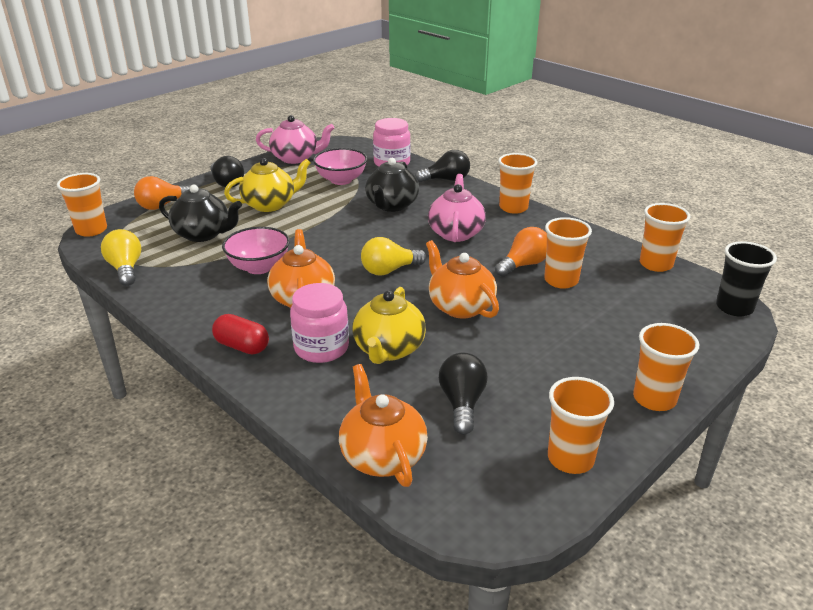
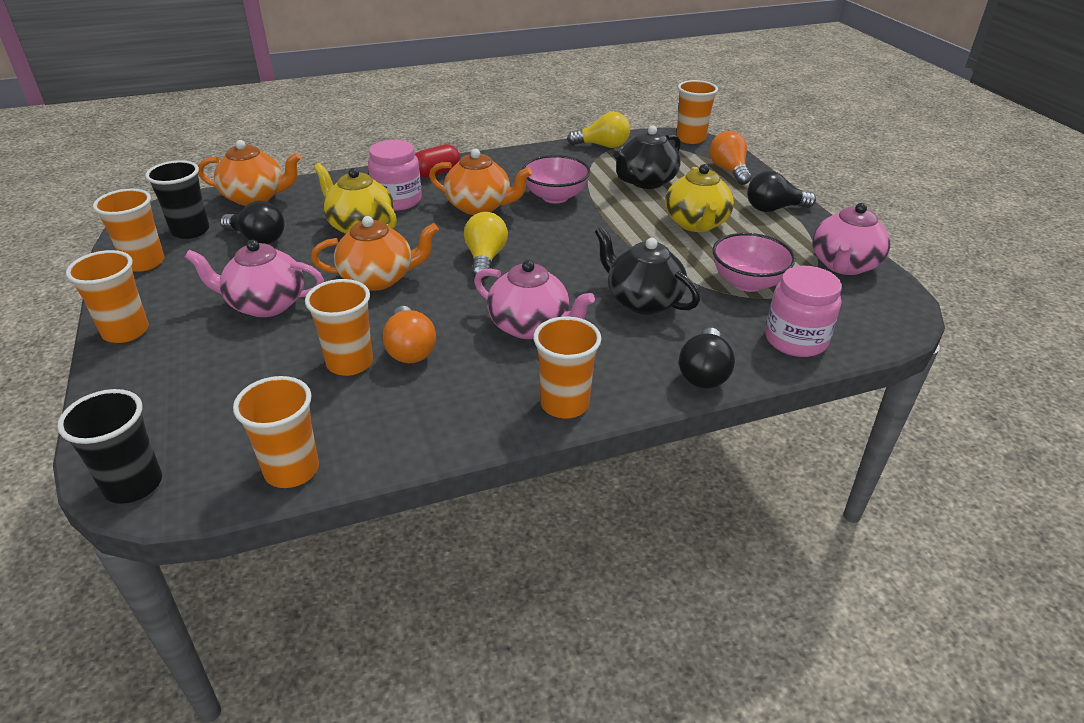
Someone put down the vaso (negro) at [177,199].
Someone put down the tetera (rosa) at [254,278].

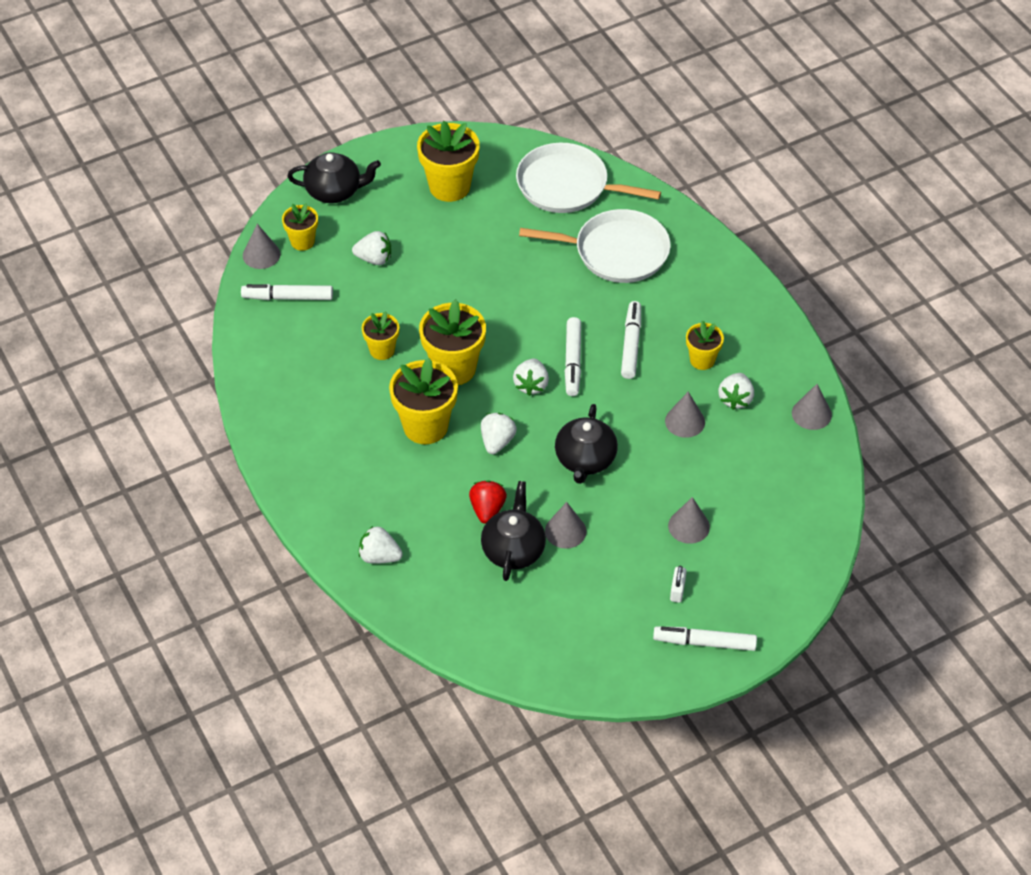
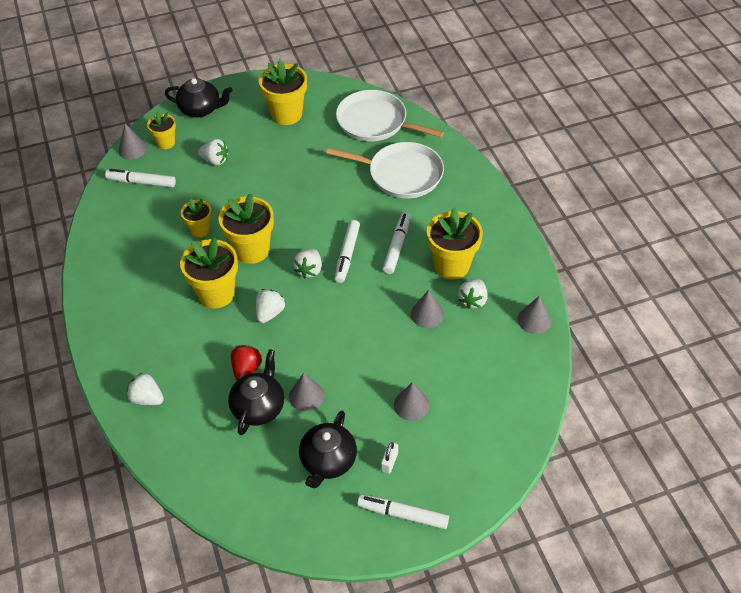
Someone scaled the maceta (amarillo) at [705,345] by 1.75.
Someone carried the tetera (negro) from [586,444] to [328,449].

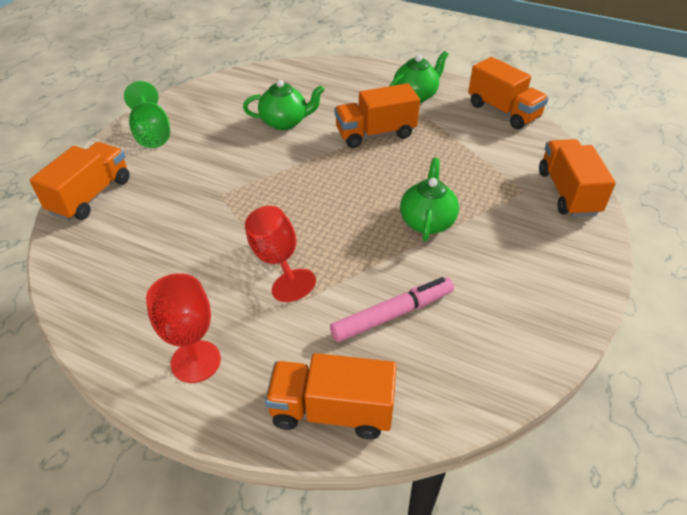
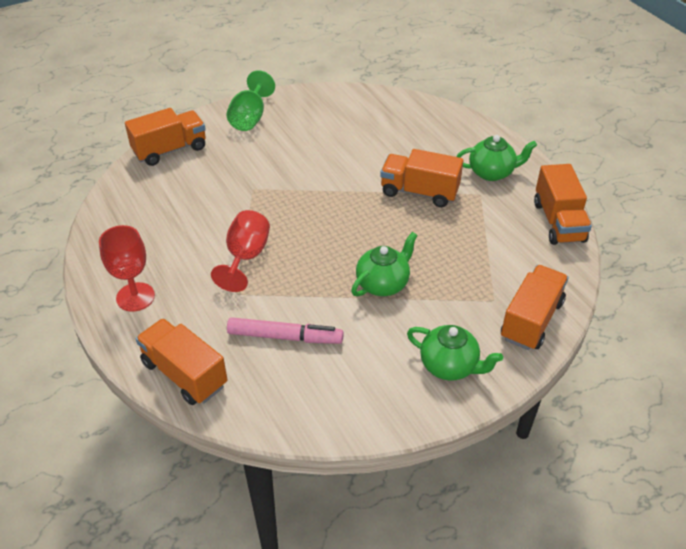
Someone carried the tetera (verde) from [283,105] to [455,353].

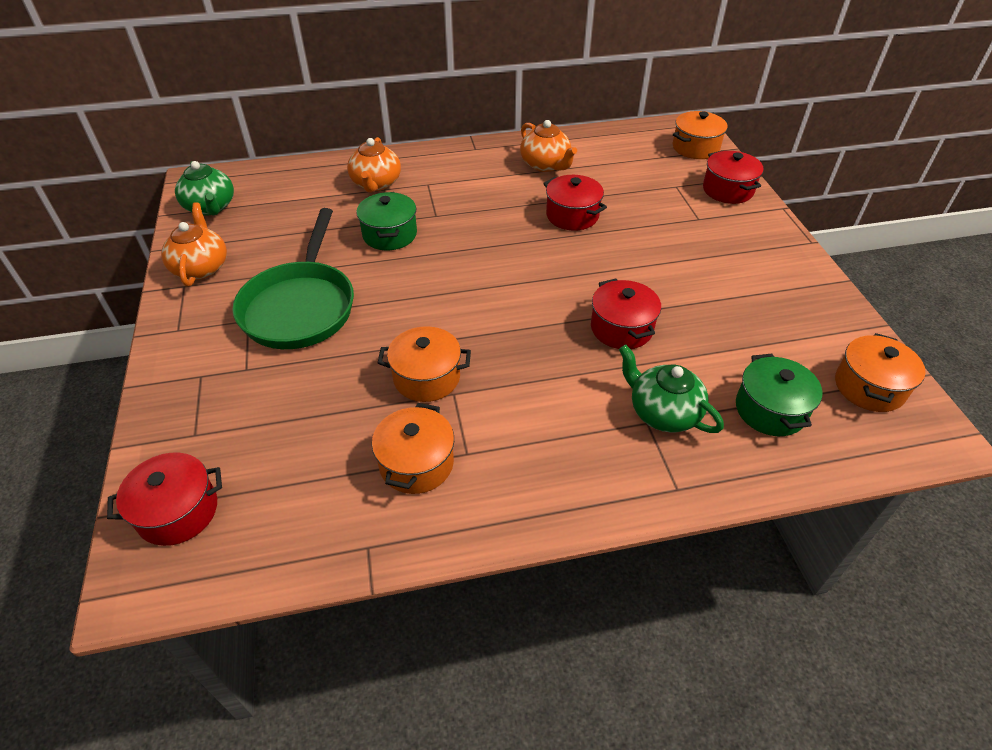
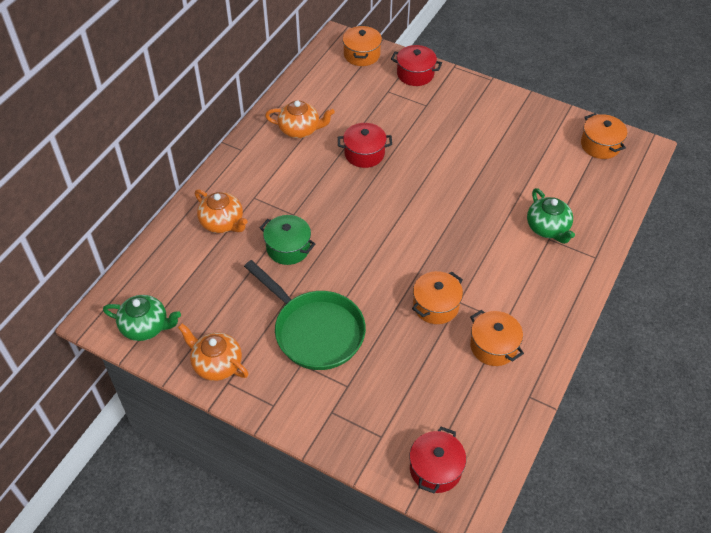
Someone took away the olla (rojo) at [626,314].
Someone rotated the tetera (verde) at [671,388] by 105 degrees counterclockwise.
Someone took away the olla (verde) at [779,395].

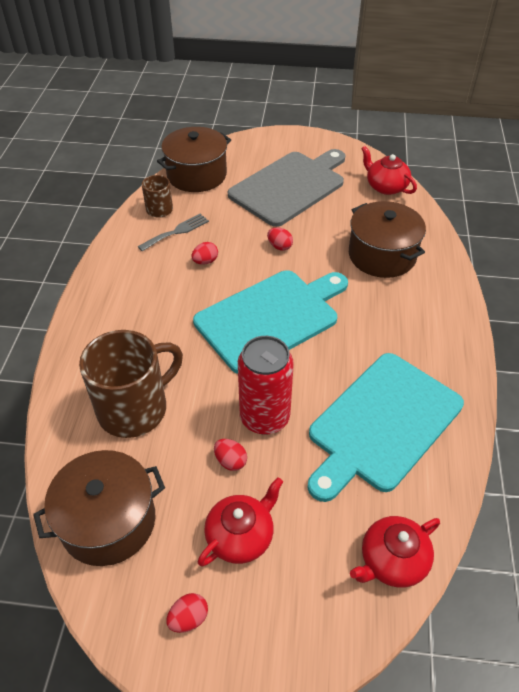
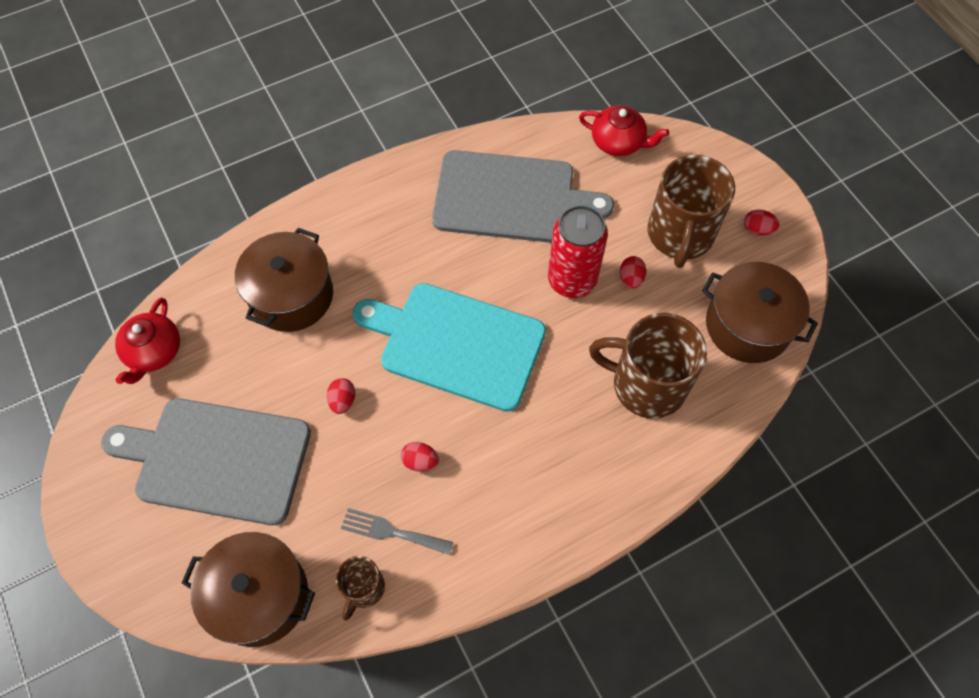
Someone repainted the tabla de cortar (turquesa) at [385,427], which became the tabla de cortar (gris) at [523,196].
Someone swapped the tetera (rojo) at [240,522] for the taza (marrón) at [691,211].

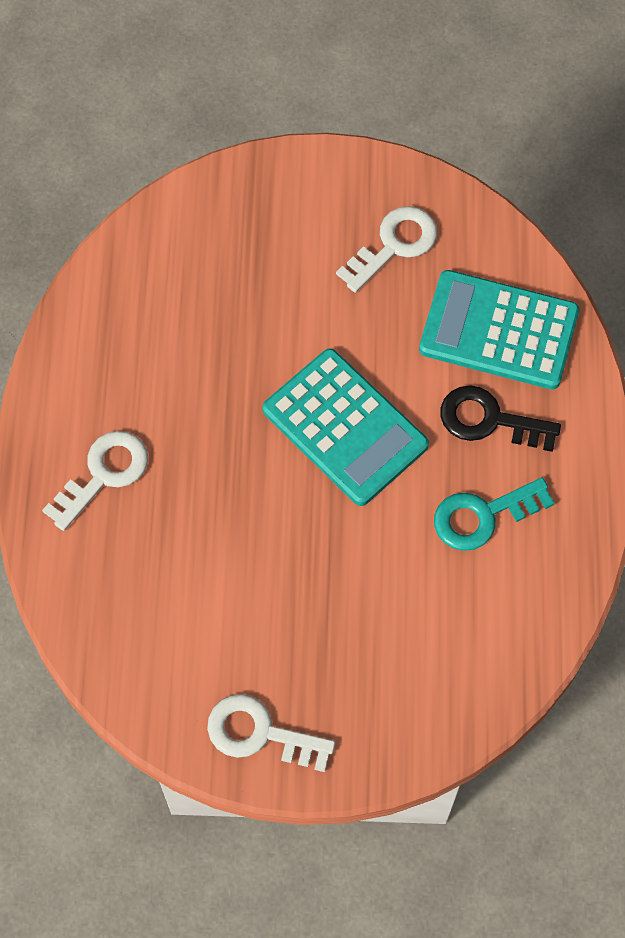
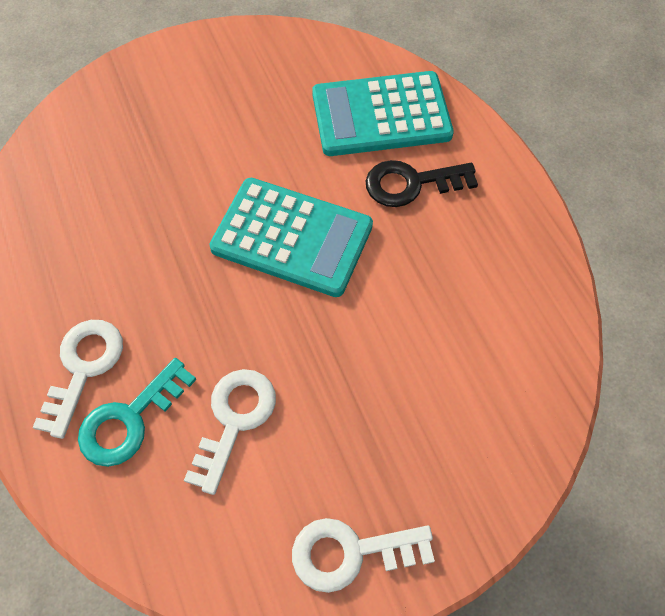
Someone carried the llave (blanco) from [386,249] to [230,432].
Someone carried the llave (turquesa) from [494,514] to [137,412].

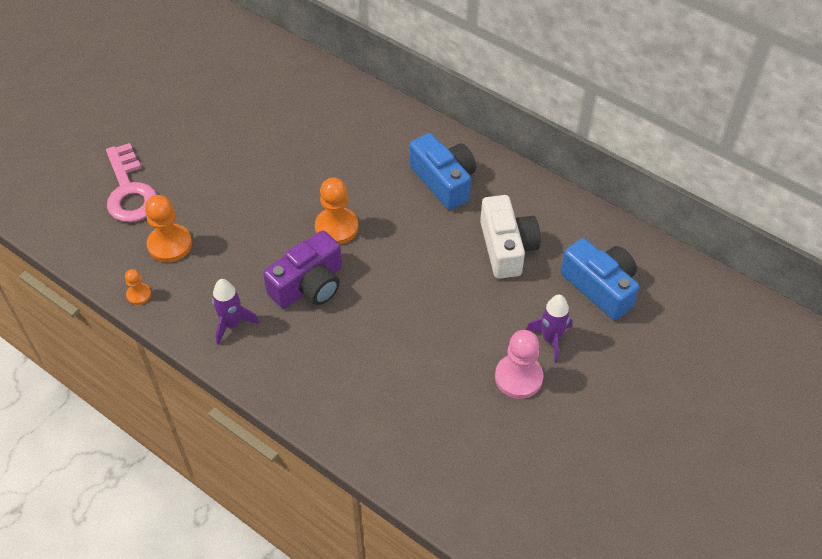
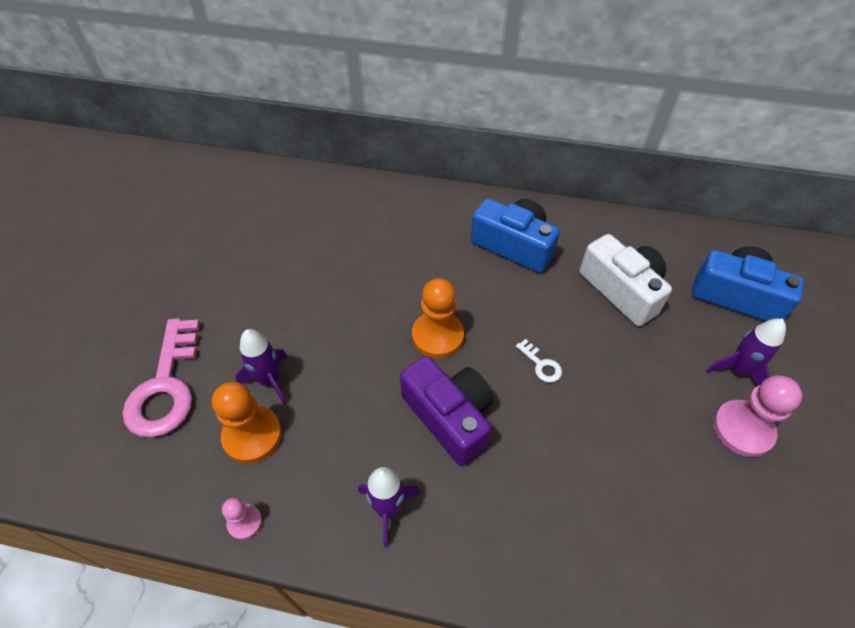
Someone rotated the llave (rosa) at [131,182] by 45 degrees clockwise.
Someone rotated the cámara (morado) at [302,269] by 60 degrees counterclockwise.
Someone repainted the peón (naranja) at [138,287], which became the peón (rosa) at [242,519].
Someone put down the cohete (morado) at [261,366].
Someone put down the llave (blanco) at [539,361].

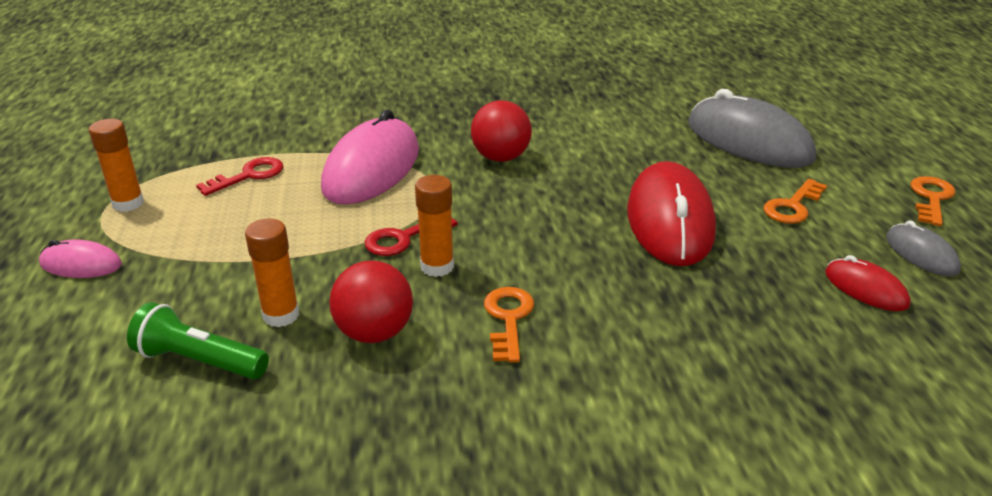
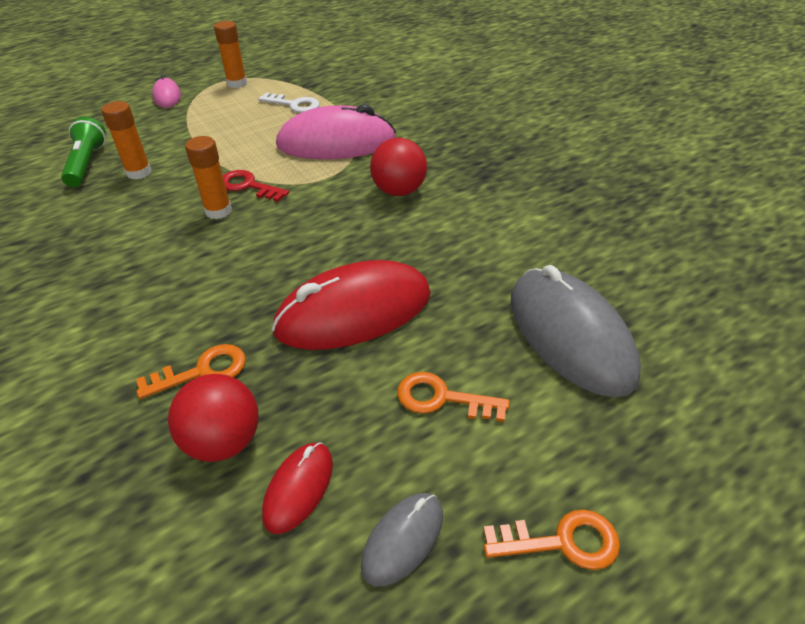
Someone rotated the ratón (gris) at [752,128] by 45 degrees counterclockwise.
Someone repainted the llave (rojo) at [239,176], which became the llave (blanco) at [289,103].
Someone carried the pelota (rojo) from [371,301] to [213,418].
Someone carried the llave (naranja) from [509,325] to [191,371].

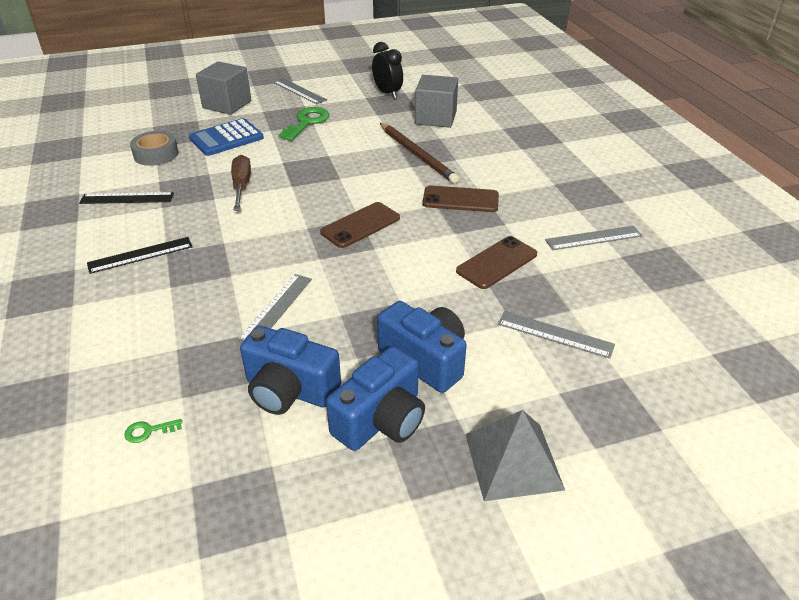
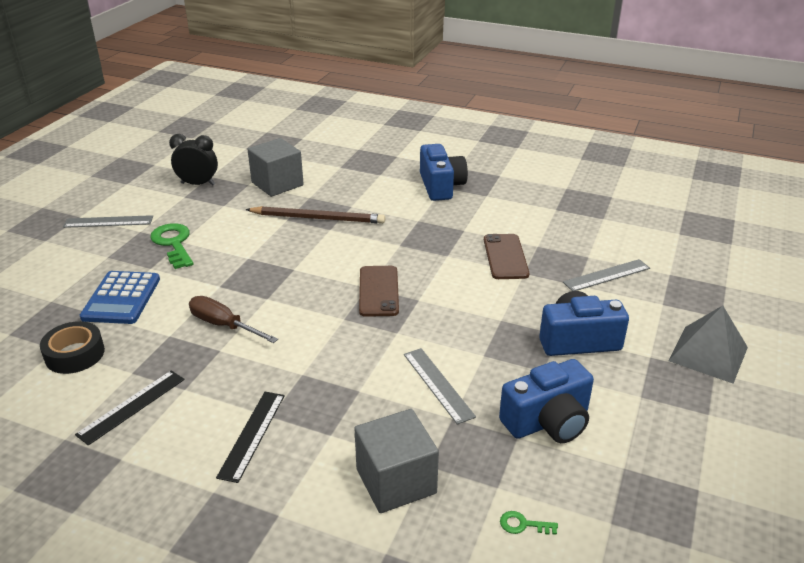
Someone carried the cubo (gris) from [223,88] to [396,461].
Someone repainted the cinta adhesiva (gris) at [154,148], which became the cinta adhesiva (negro) at [72,347].
Someone took away the móvil (marrón) at [460,198].
Someone took away the regla (gris) at [593,238].
Someone carried the cámara (azul) from [375,398] to [444,172].
Someone rotated the llave (verde) at [153,431] by 75 degrees clockwise.

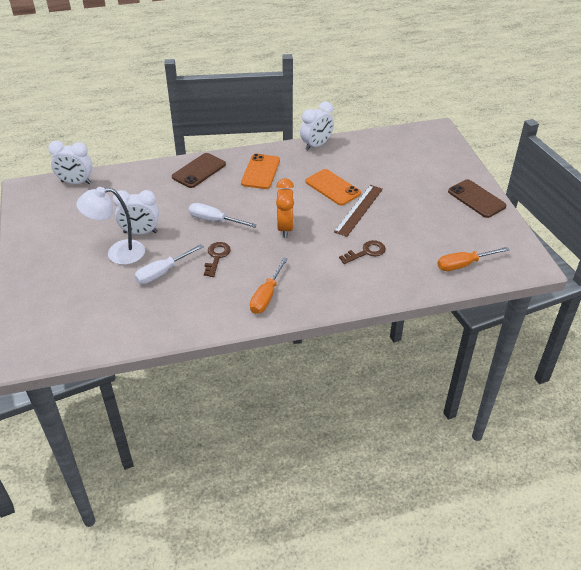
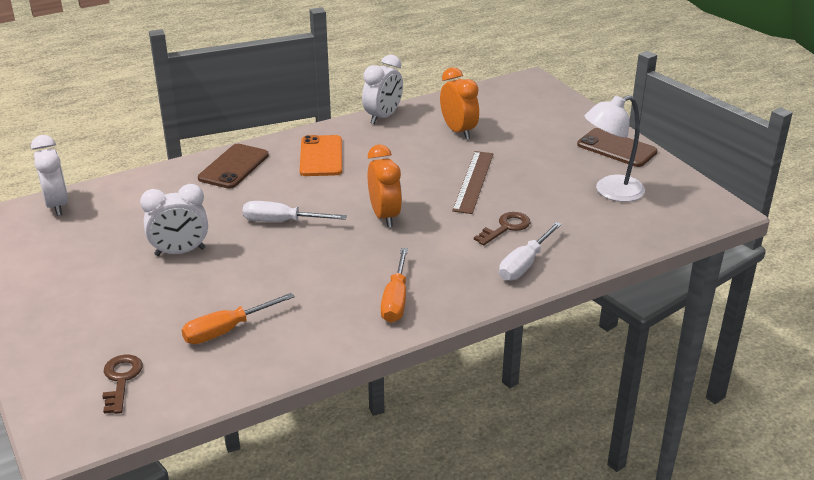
Someone rotated the despertador (blanco) at [70,162] by 105 degrees counterclockwise.
Someone took away the móvil (naranja) at [333,187].
Someone carried the lámpara (blanco) from [110,226] to [614,148].
Someone carried the llave (marrón) from [217,259] to [122,384].
Someone carried the destornillador (blanco) from [169,264] to [530,251].
Someone carried the destornillador (naranja) from [473,259] to [238,318].
Someone put down the despertador (naranja) at [459,103].

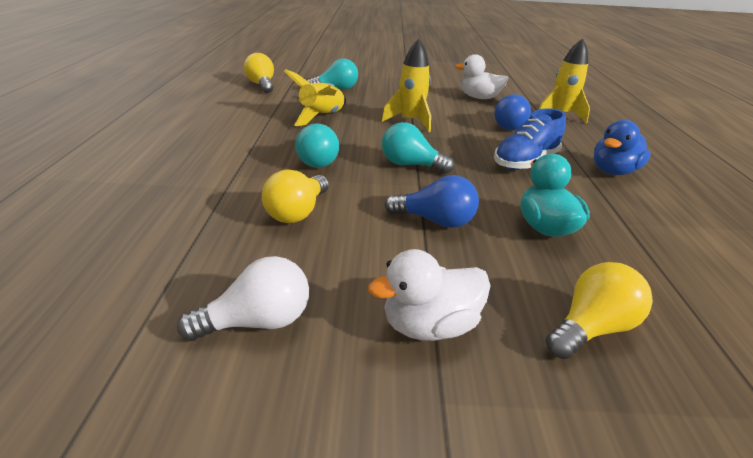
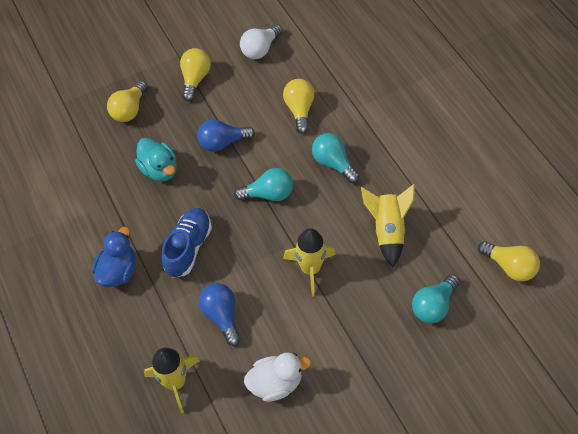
Someone swapped the pato (blanco) at [429,295] for the bombilla (amarillo) at [195,74].

